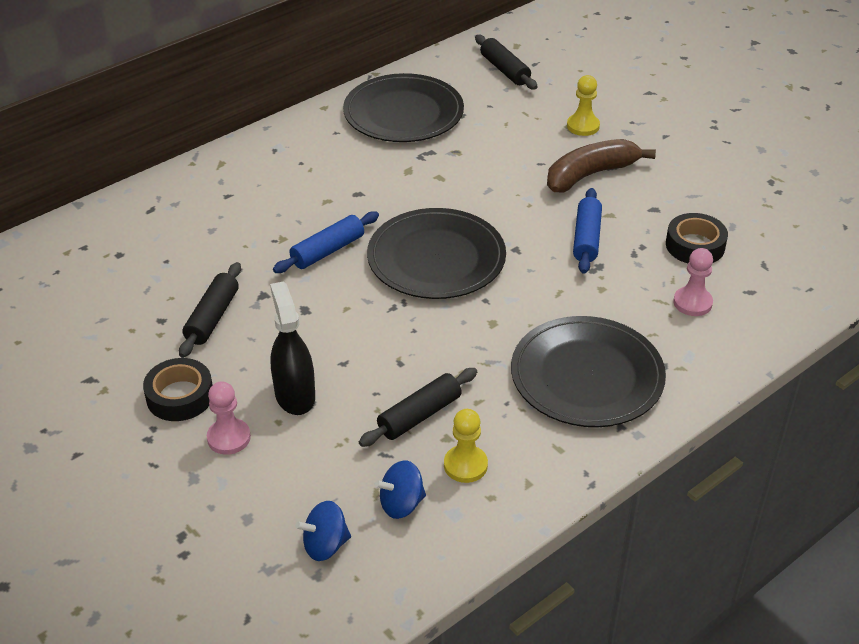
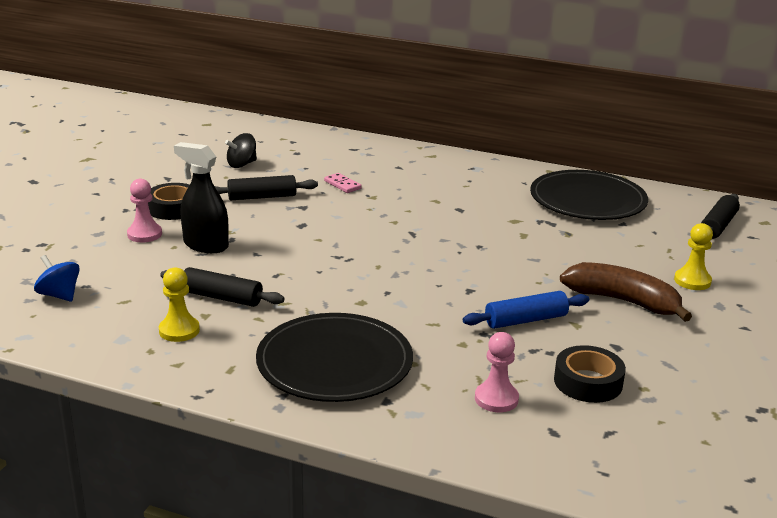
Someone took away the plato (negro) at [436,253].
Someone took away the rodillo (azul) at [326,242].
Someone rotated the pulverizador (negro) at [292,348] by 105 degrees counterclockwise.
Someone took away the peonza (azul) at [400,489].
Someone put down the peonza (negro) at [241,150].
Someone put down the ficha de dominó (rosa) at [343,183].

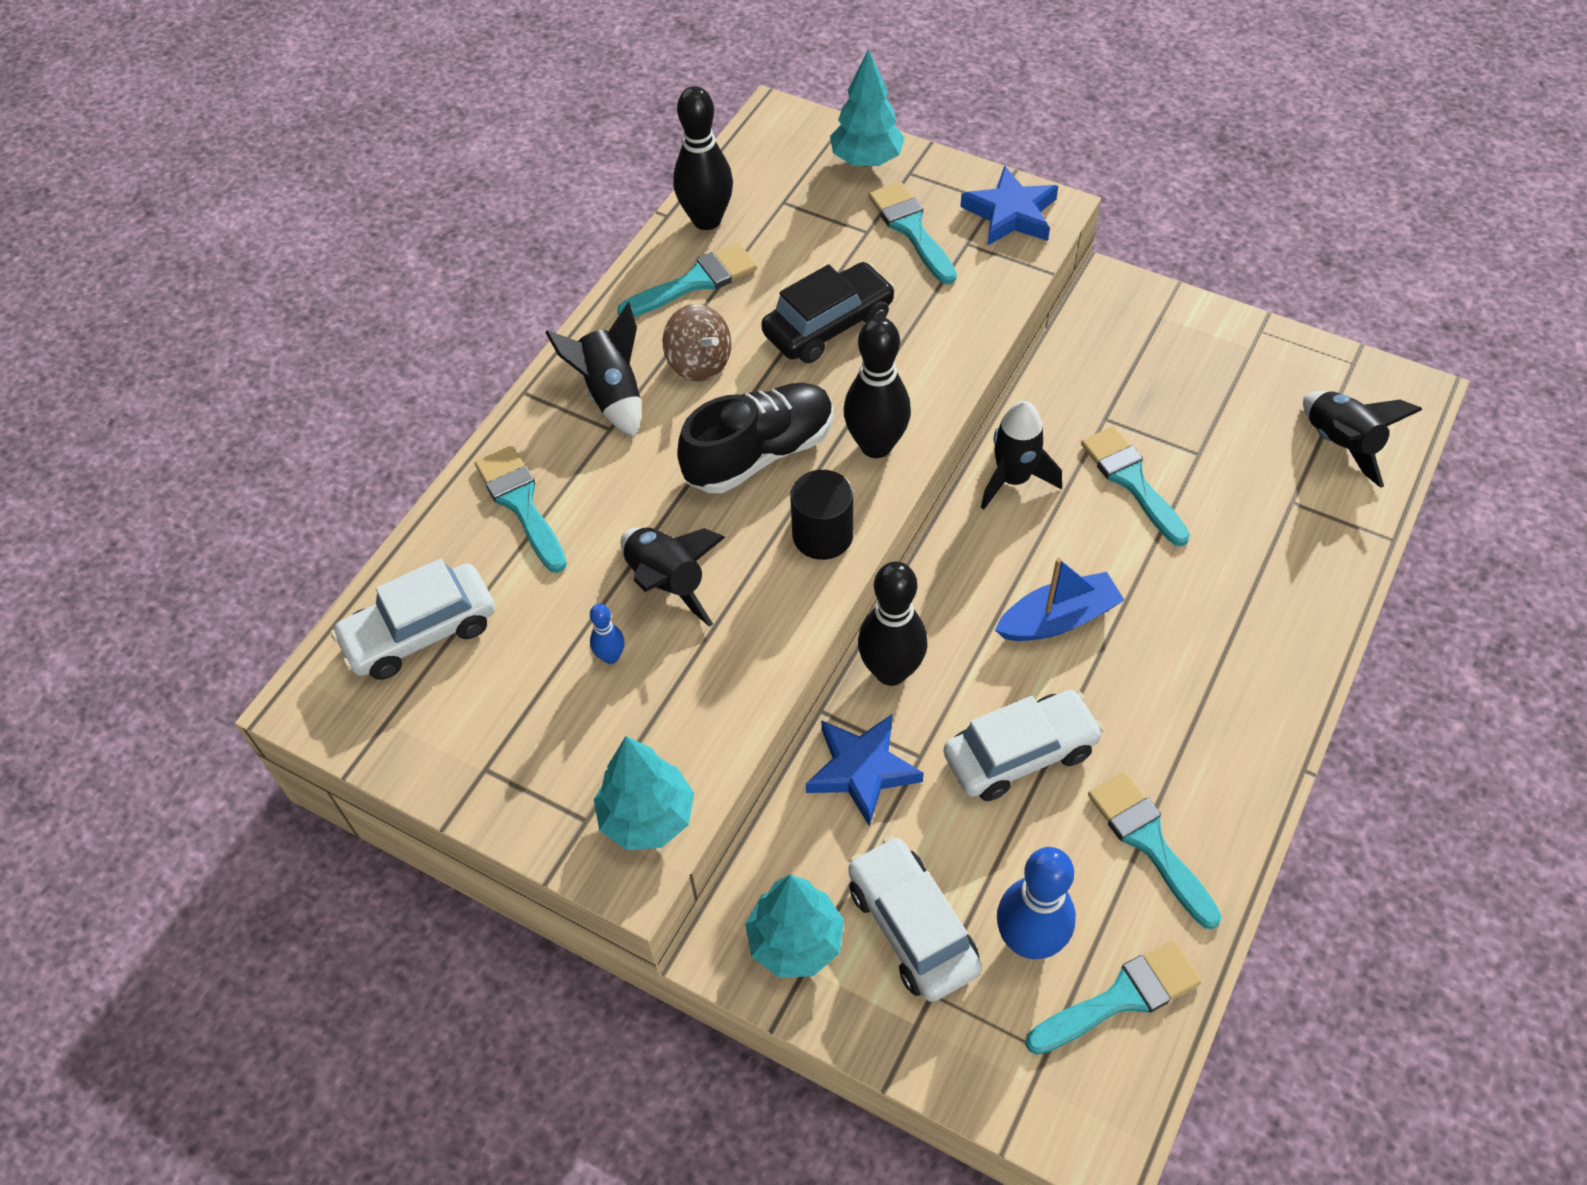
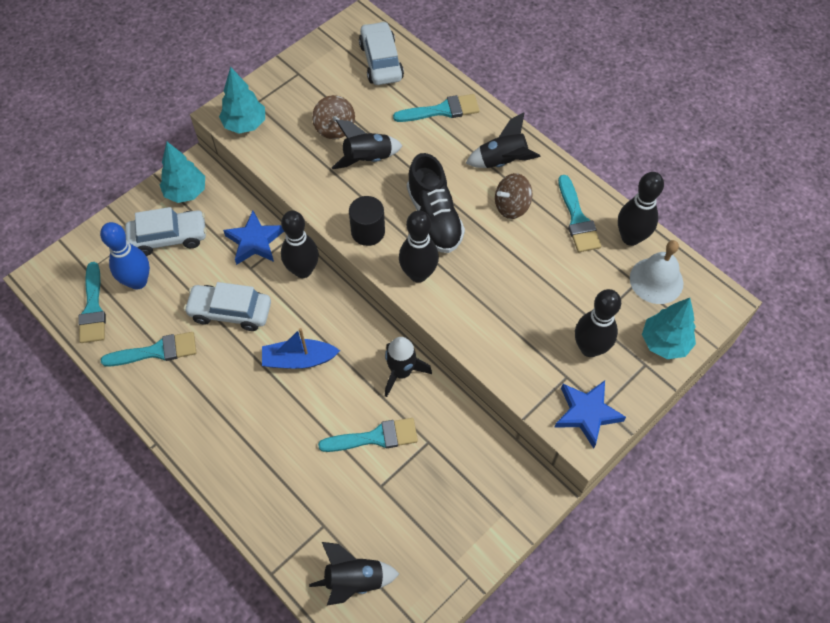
Someone swapped the pincel (turquesa) at [913,233] for the bolo (negro) at [598,323].
Someone took away the coche (negro) at [828,312].
Someone rotated the barco (azul) at [1059,599] by 90 degrees clockwise.
Someone swapped the bolo (azul) at [607,634] for the peonza (marrón) at [333,117].
Someone rotated the coche (blanco) at [1023,745] by 105 degrees clockwise.
Someone put down the campana (blanco) at [656,272].

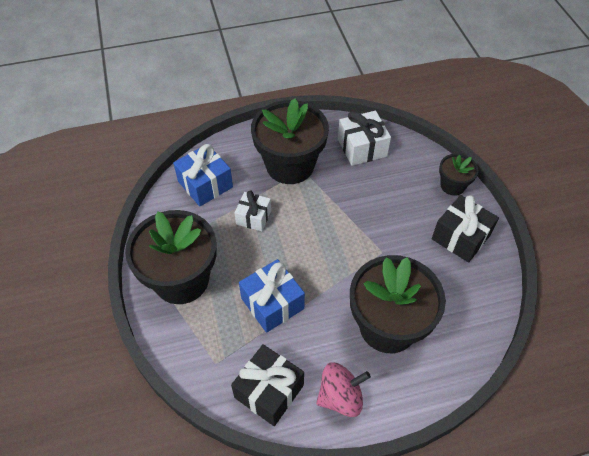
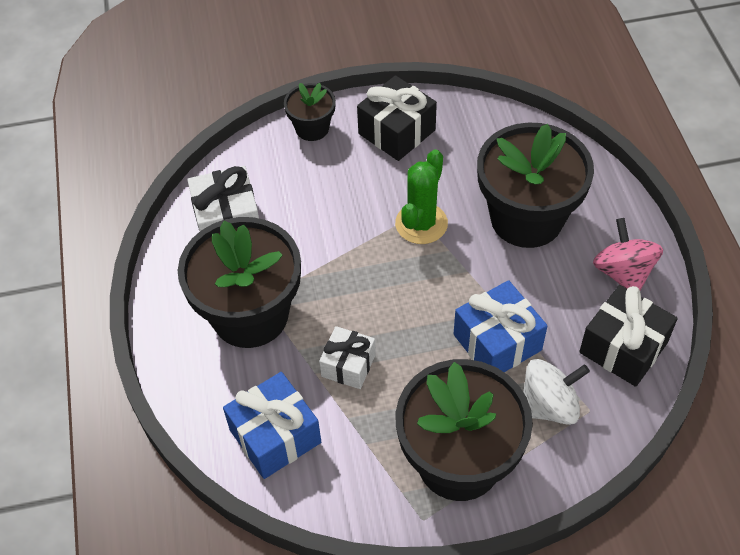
Someone put down the cactus (verde) at [421,196].
Someone put down the peonza (blanco) at [556,392].

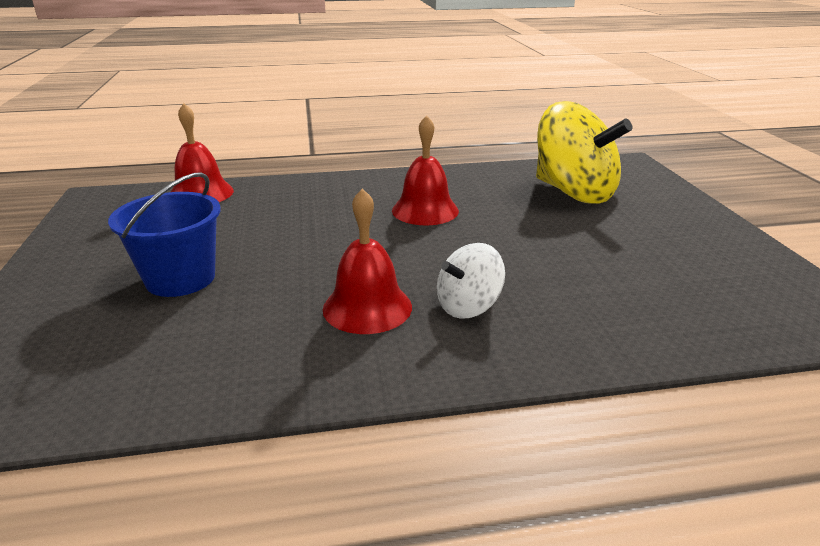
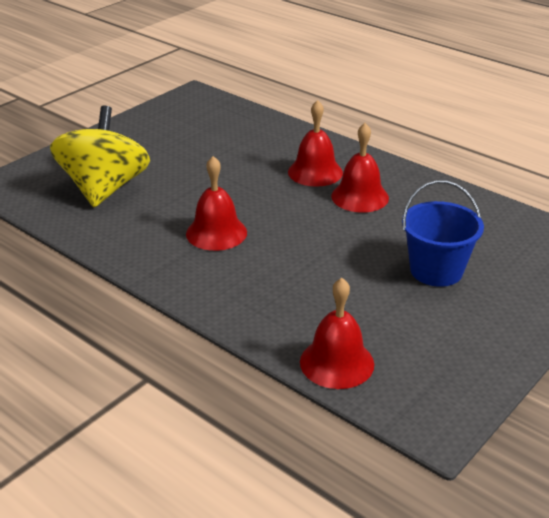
Someone swapped the peonza (blanco) at [471,281] for the campana (rojo) at [315,143].

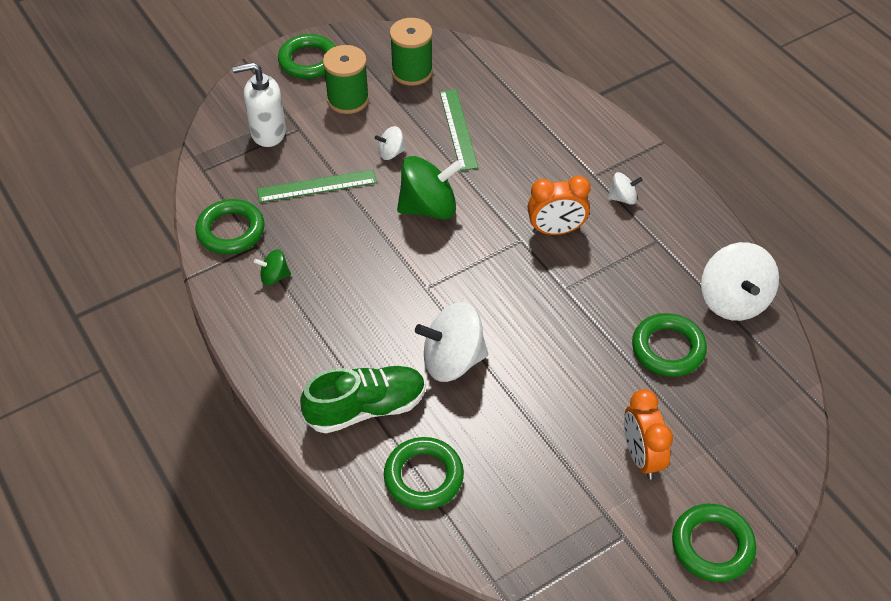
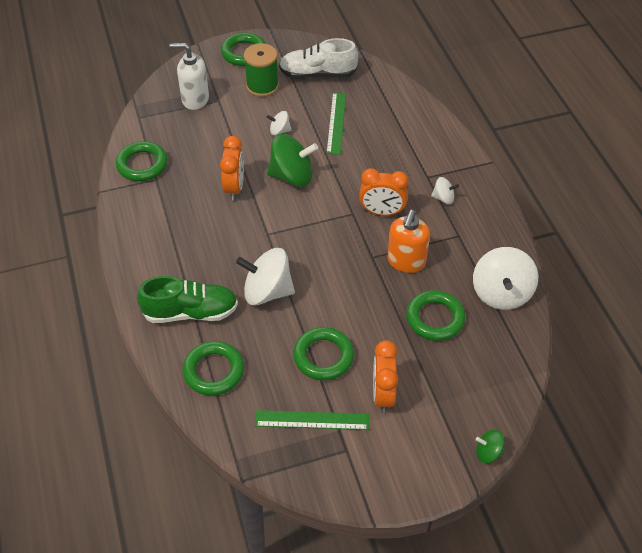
Someone swapped the carrete (verde) at [411,52] for the zapato (blanco) at [318,58].
Someone carried the regla (verde) from [317,186] to [312,420].
Someone carried the peonza (verde) from [272,267] to [490,446].
Someone carried the anillo (verde) from [714,542] to [323,354].
Someone put down the despertador (naranja) at [232,168].
Someone put down the dispensador de jabón (naranja) at [409,241].

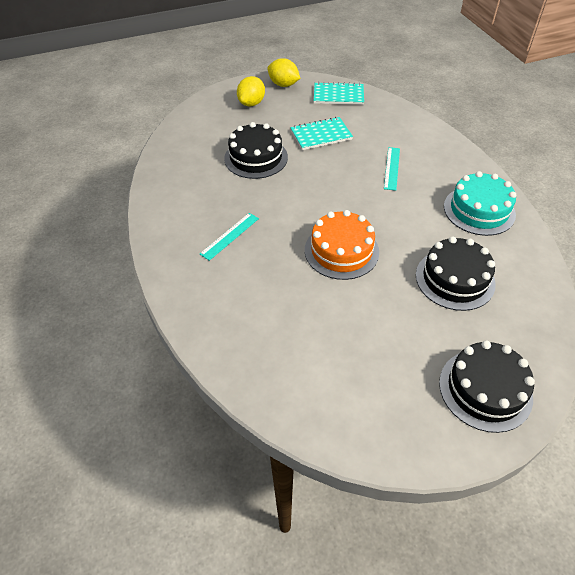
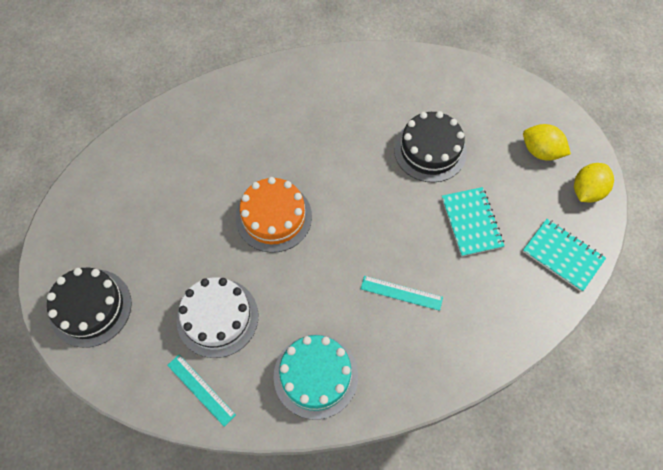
Someone rotated the cuaderno (turquesa) at [339,93] by 60 degrees counterclockwise.
Someone carried the regla (turquesa) from [229,237] to [201,391].
Someone repainted the tarta (negro) at [456,273], which became the tarta (blanco) at [217,317].

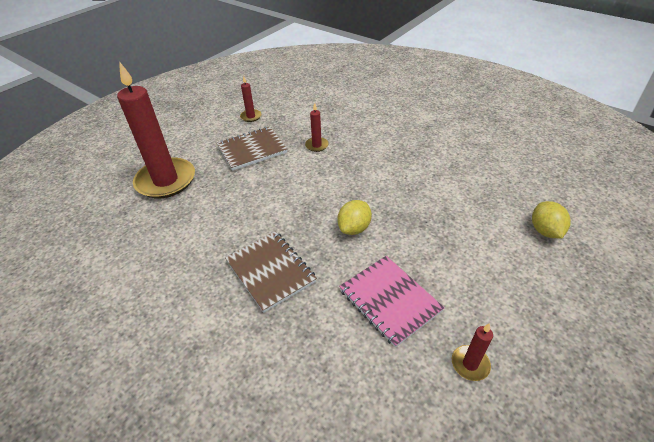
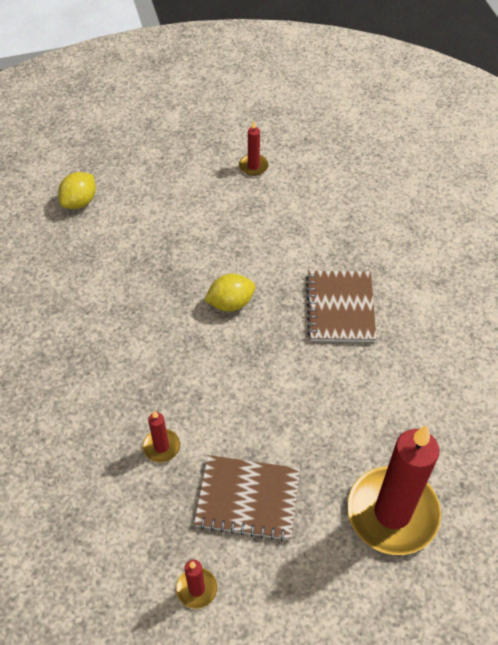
Someone took away the cuaderno (rosa) at [392,302].

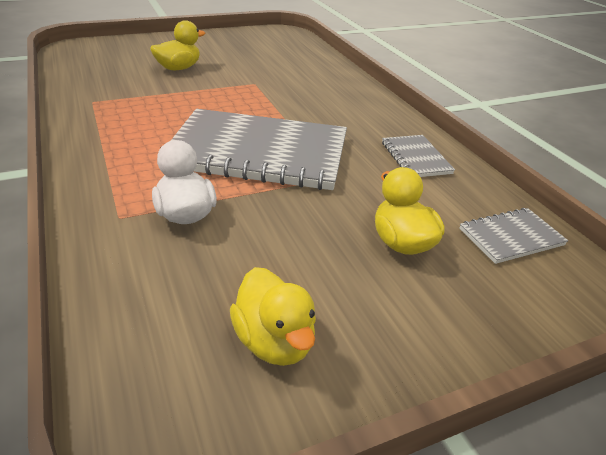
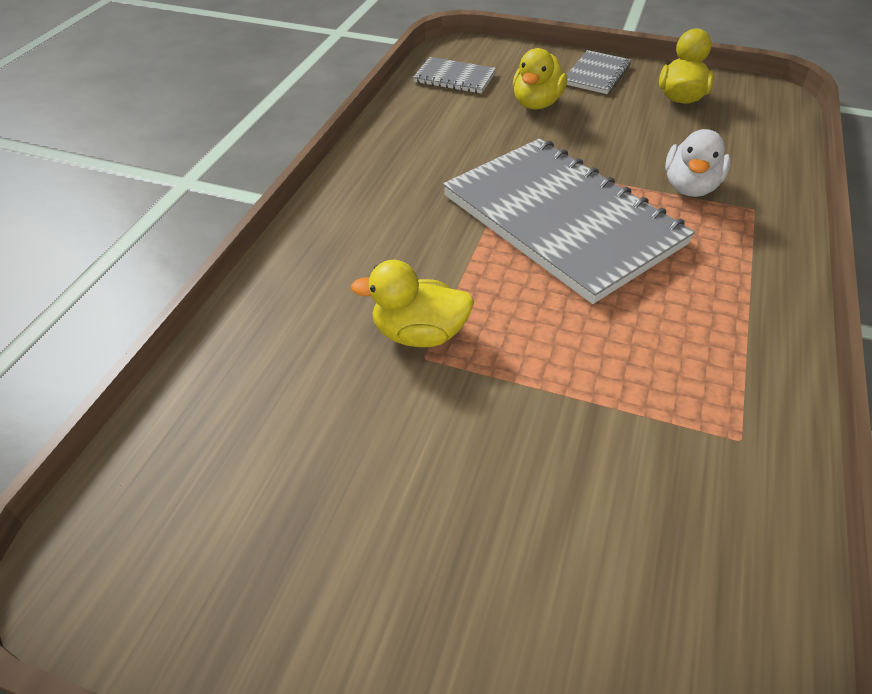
Someone carried the pato (amarillo) from [177,45] to [412,303].
Someone carried the cuaderno (gris) from [418,156] to [599,72].

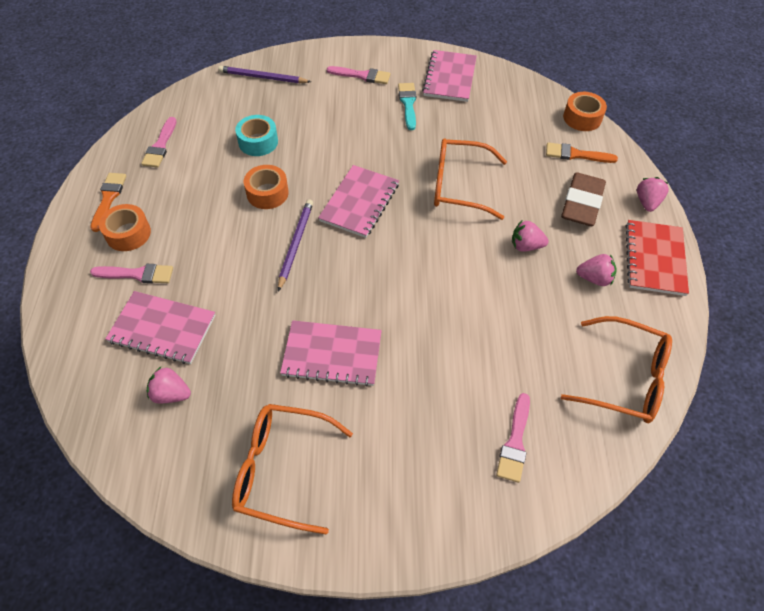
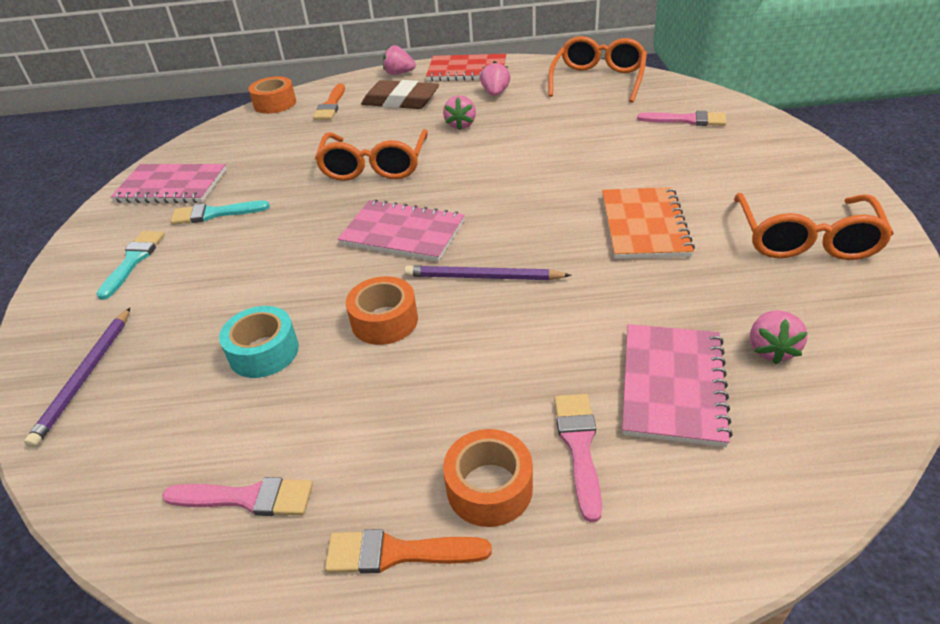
Someone repainted the pincel (rosa) at [359,75], which became the pincel (turquesa) at [130,265].
Someone repainted the cuaderno (rosa) at [331,353], which became the cuaderno (naranja) at [648,223].

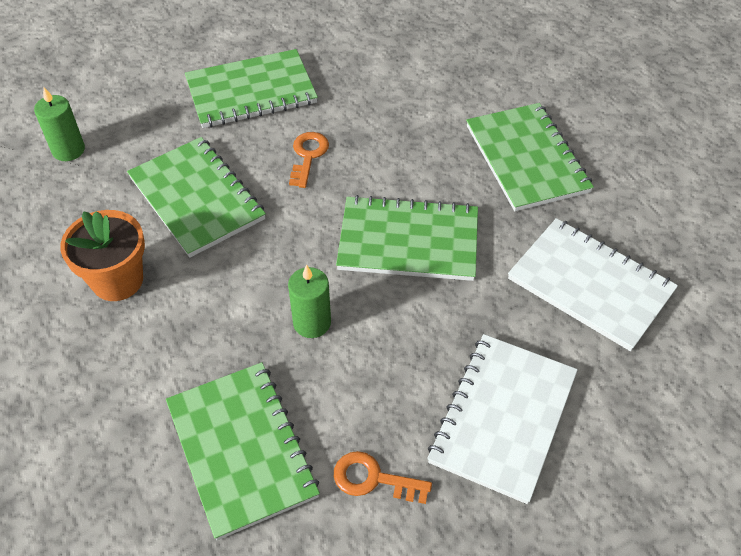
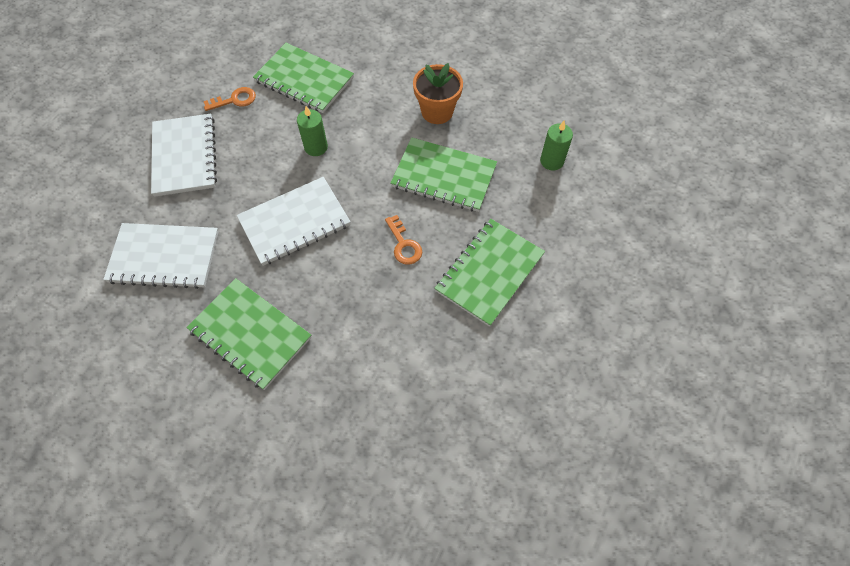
Someone repainted the cuaderno (verde) at [407,238], which became the cuaderno (blanco) at [294,221].

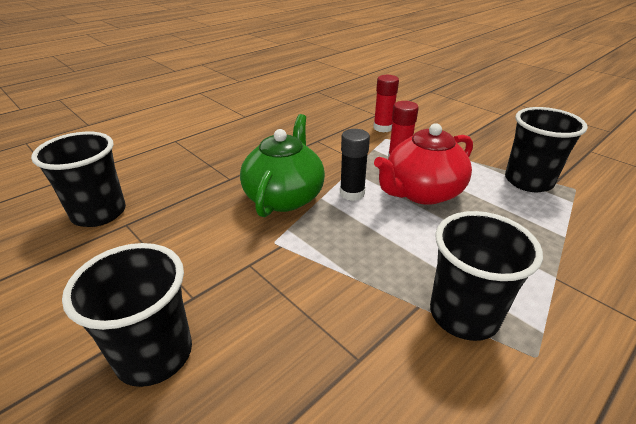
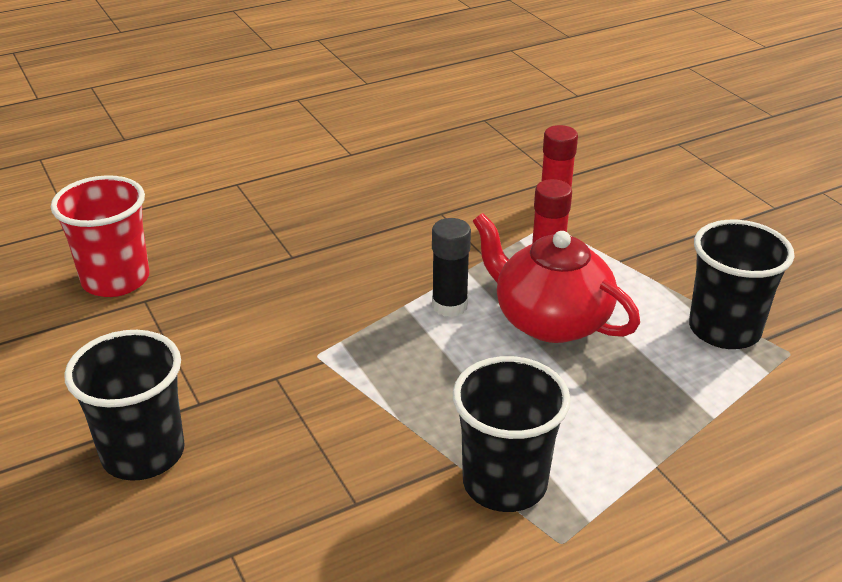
Someone took away the tetera (verde) at [282,165].
Someone rotated the tetera (rojo) at [423,164] by 60 degrees clockwise.
Someone repainted the vaso (negro) at [78,179], which became the vaso (rojo) at [100,236].

